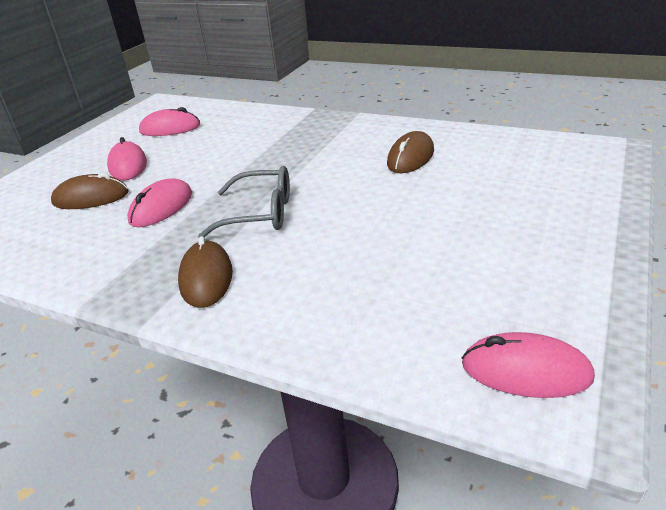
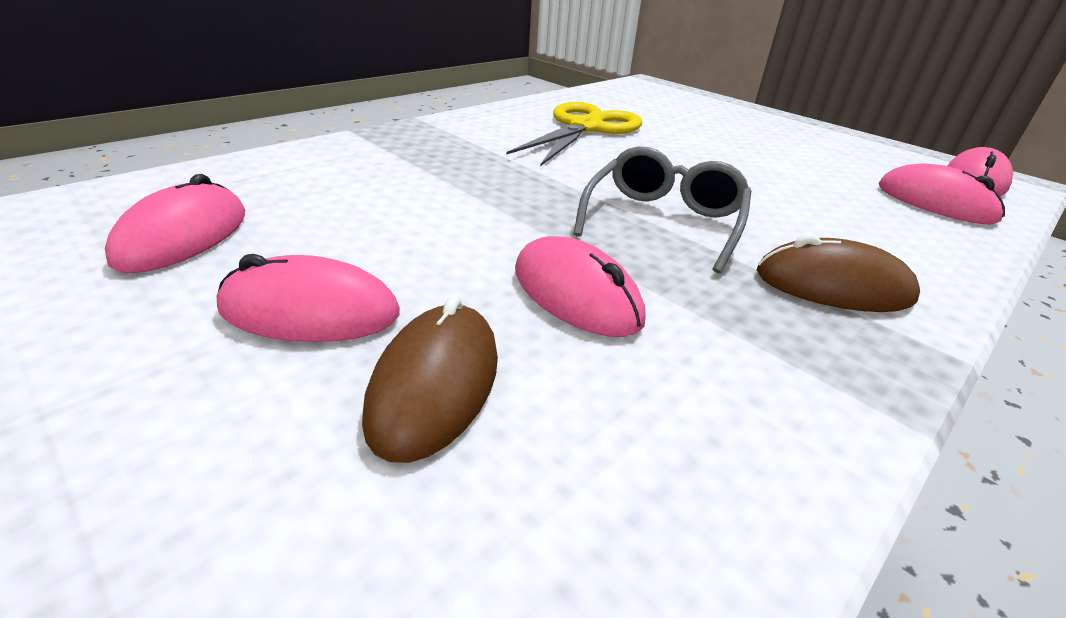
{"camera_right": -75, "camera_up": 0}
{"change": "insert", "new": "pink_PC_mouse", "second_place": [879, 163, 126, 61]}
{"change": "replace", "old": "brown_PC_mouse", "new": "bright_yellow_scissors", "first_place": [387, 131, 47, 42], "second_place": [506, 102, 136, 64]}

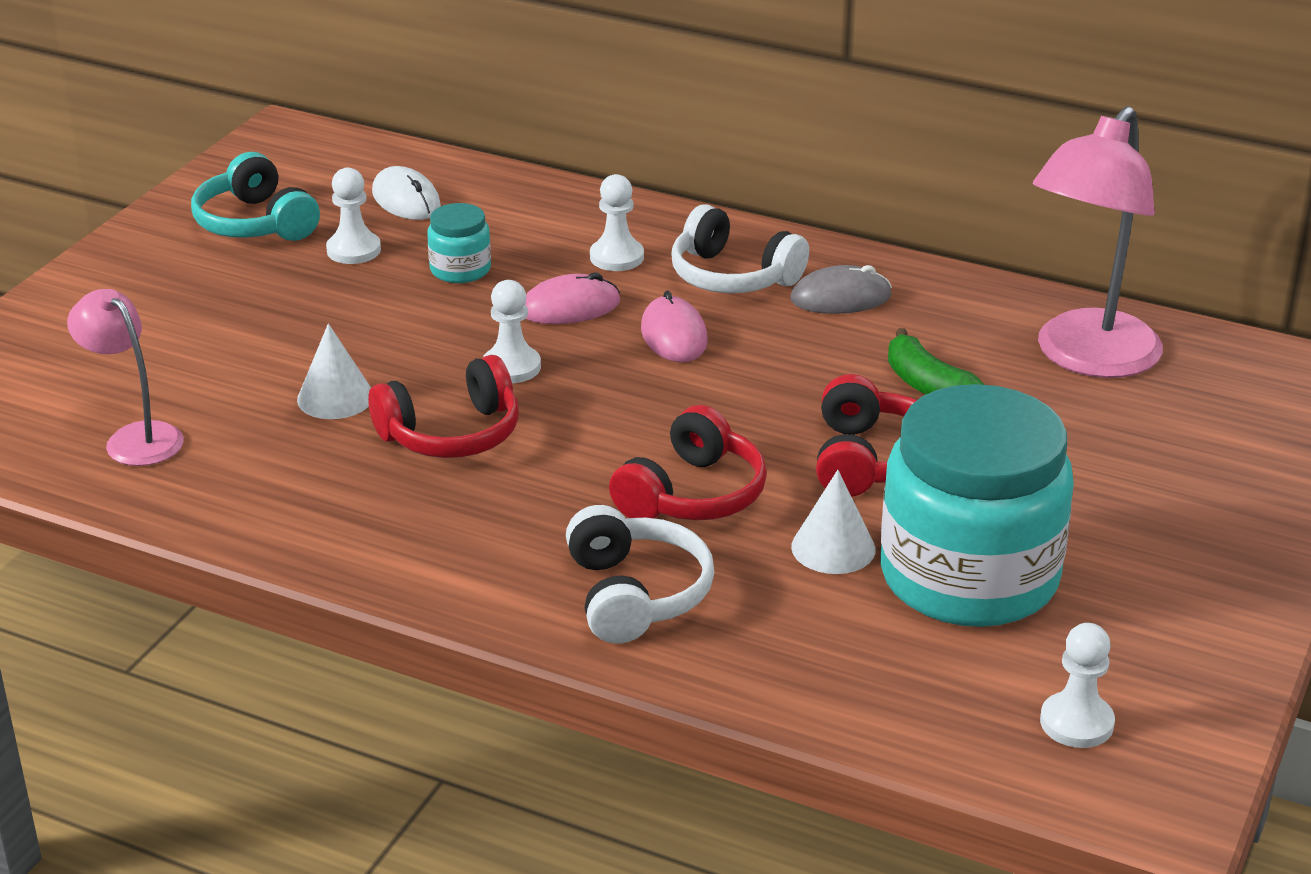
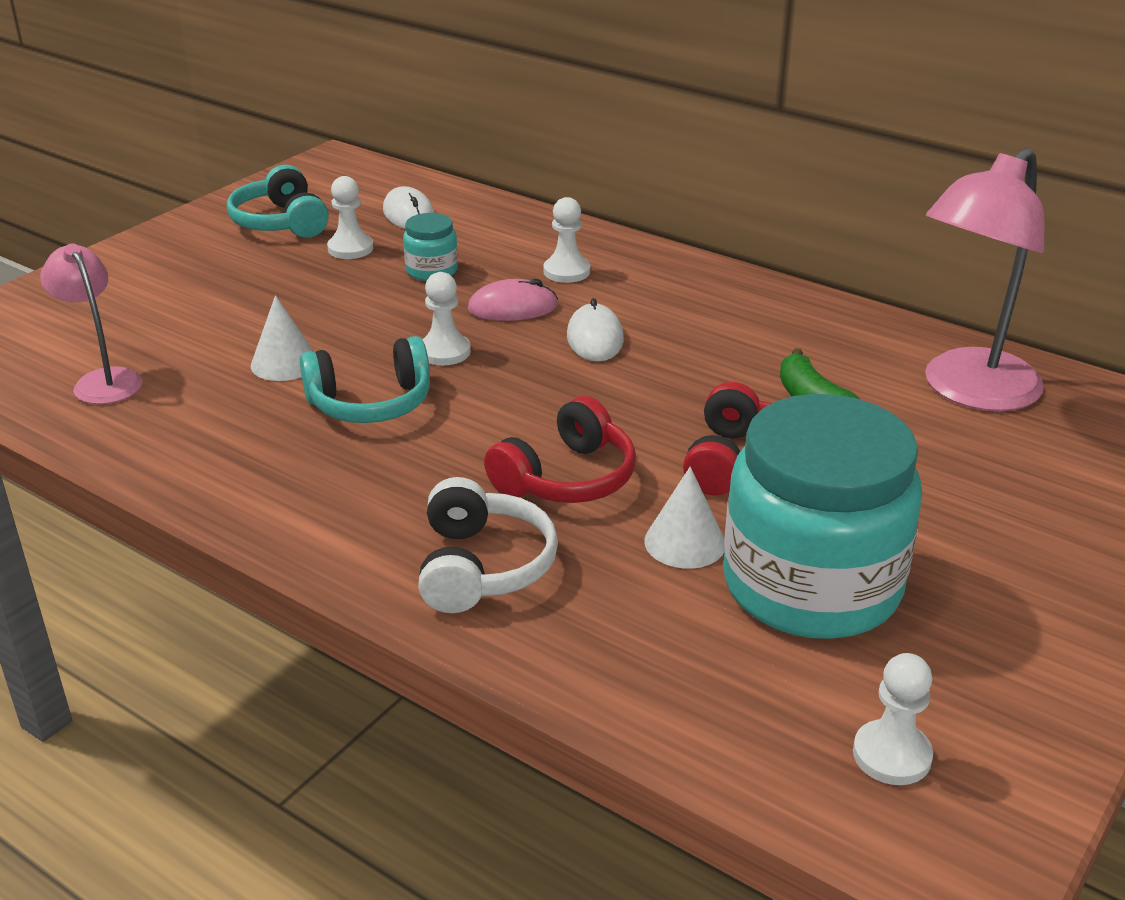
{"camera_right": 10, "camera_up": 0}
{"change": "delete", "old": "pure_white_over-ear_headphones", "first_place": [671, 204, 138, 89]}
{"change": "delete", "old": "ash-grey_PC_mouse", "first_place": [790, 265, 102, 49]}
{"change": "recolor", "old": "crimson_over-ear_headphones", "new": "aqua_over-ear_headphones", "first_place": [368, 355, 151, 103], "second_place": [300, 336, 130, 87]}
{"change": "recolor", "old": "pink_PC_mouse", "new": "pure_white_PC_mouse", "first_place": [641, 290, 67, 72], "second_place": [567, 298, 57, 64]}

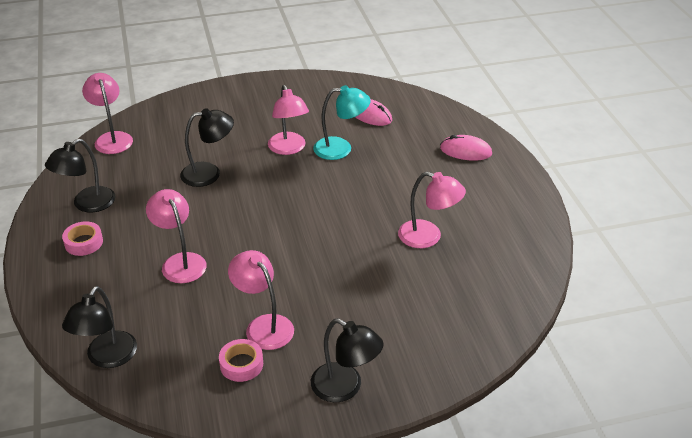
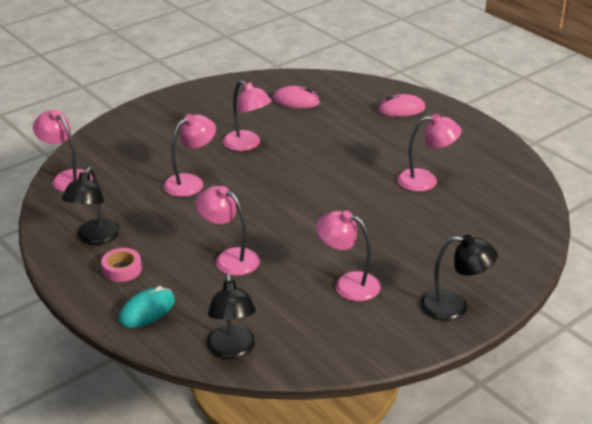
{"camera_right": -25, "camera_up": -5}
{"change": "delete", "old": "pink_sticky_tape", "first_place": [219, 339, 44, 43]}
{"change": "delete", "old": "aqua_lamp", "first_place": [313, 85, 57, 75]}
{"change": "insert", "new": "aqua_PC_mouse", "second_place": [119, 286, 56, 42]}
{"change": "recolor", "old": "jet-black_lamp", "new": "pink_lamp", "first_place": [180, 108, 54, 79], "second_place": [163, 114, 53, 83]}

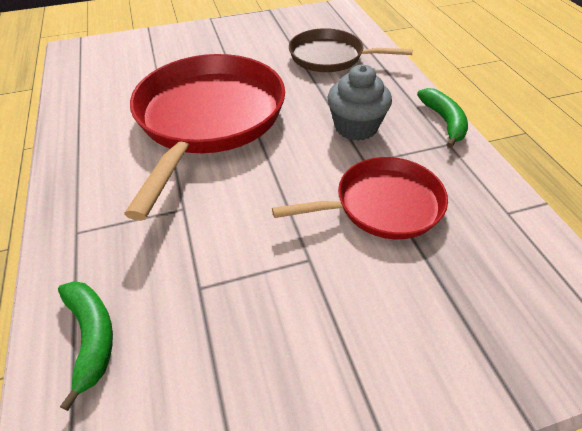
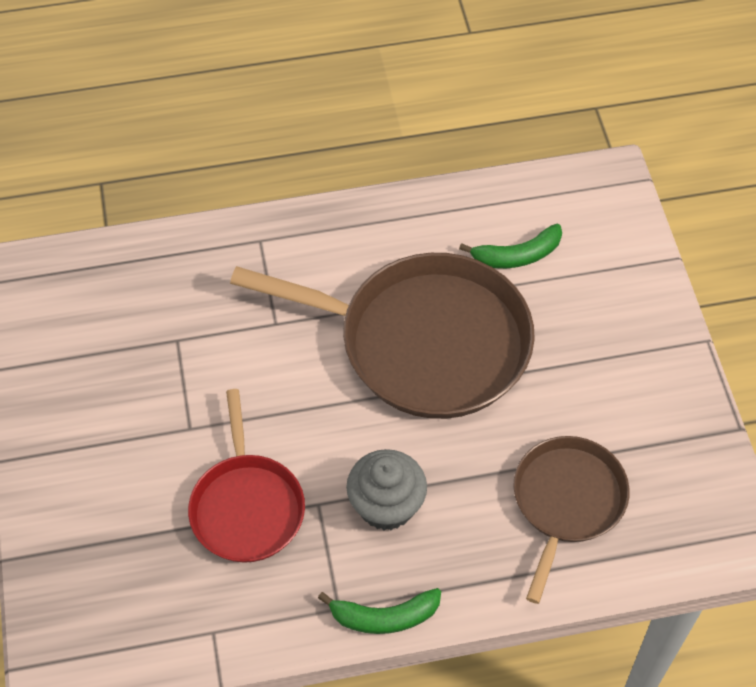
{"camera_right": 95, "camera_up": 10}
{"change": "move", "old": "leaf-green_toy_banana", "first_place": [58, 281, 55, 130], "second_place": [459, 224, 103, 44]}
{"change": "recolor", "old": "crimson_pan", "new": "brown_pan", "first_place": [124, 54, 161, 167], "second_place": [230, 253, 305, 166]}

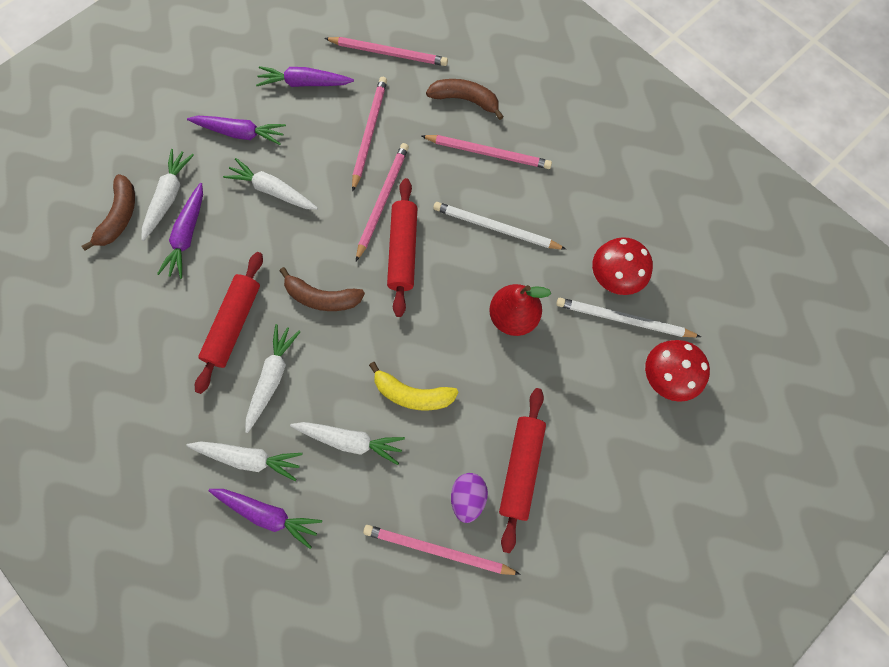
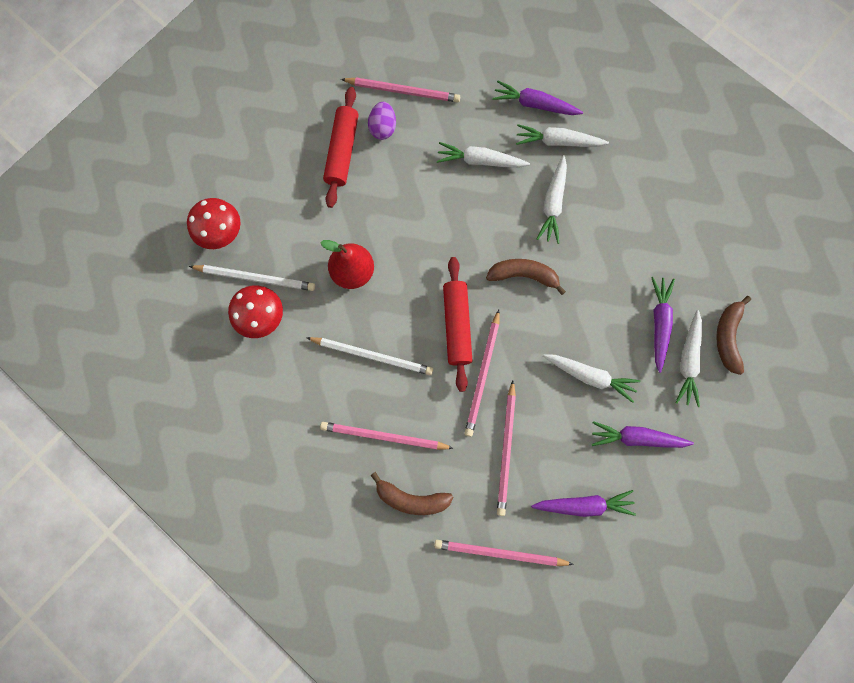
{"camera_right": 175, "camera_up": 5}
{"change": "delete", "old": "crimson_pastry_roller", "first_place": [195, 252, 68, 142]}
{"change": "delete", "old": "bright_yellow_toy_banana", "first_place": [369, 362, 89, 49]}

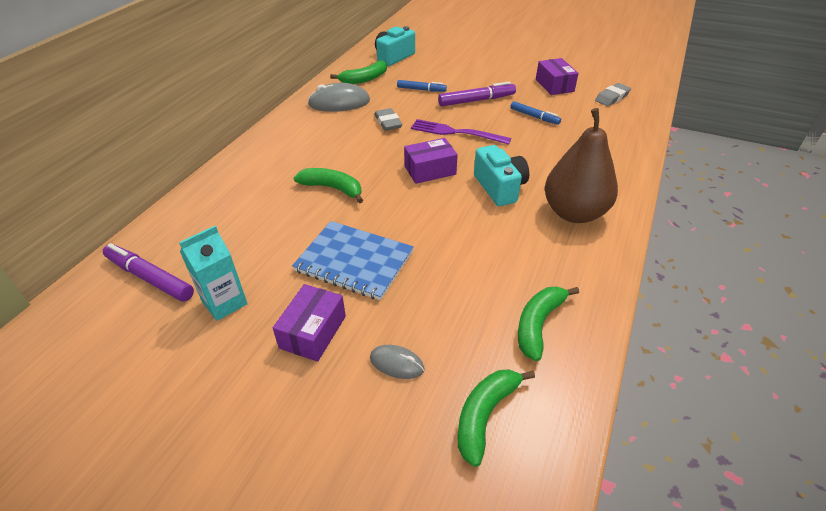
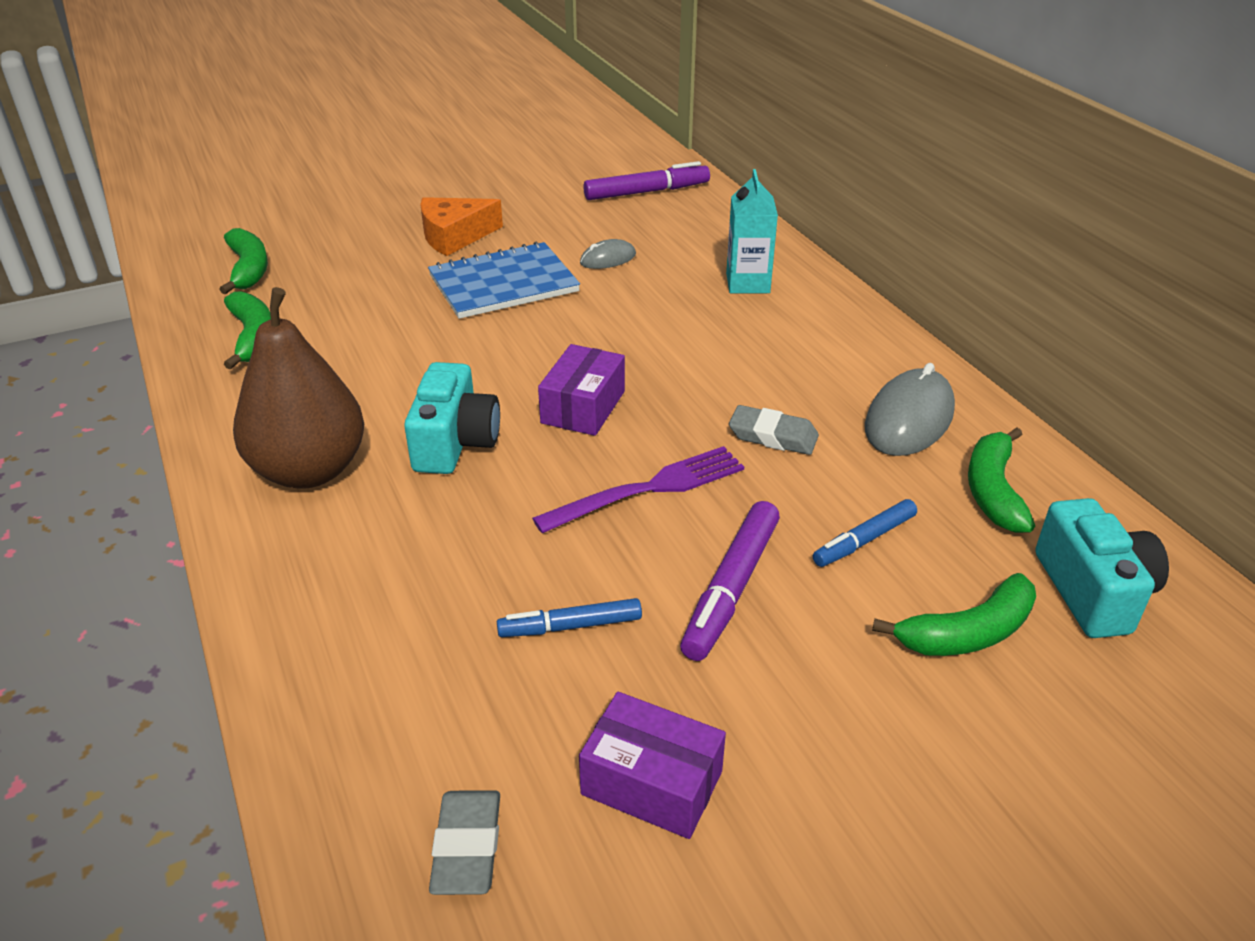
{"camera_right": 130, "camera_up": -5}
{"change": "move", "old": "aqua_juice_carton", "first_place": [179, 226, 69, 95], "second_place": [726, 169, 52, 124]}
{"change": "move", "old": "leaf-green_toy_banana", "first_place": [293, 168, 70, 35], "second_place": [872, 573, 164, 83]}
{"change": "move", "old": "ash-grey_PC_mouse", "first_place": [370, 345, 54, 34], "second_place": [580, 239, 56, 30]}
{"change": "replace", "old": "royal_purple_package", "new": "bright_orange_piece_of_cheese", "first_place": [273, 284, 73, 77], "second_place": [420, 197, 83, 59]}
{"change": "rotate", "old": "aqua_photo_camera", "first_place": [474, 145, 55, 61], "second_place": [404, 362, 96, 112], "degrees": -105}

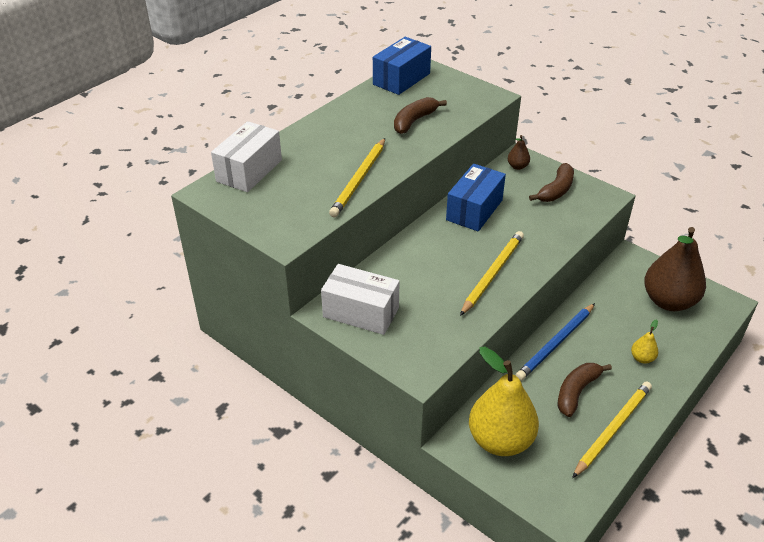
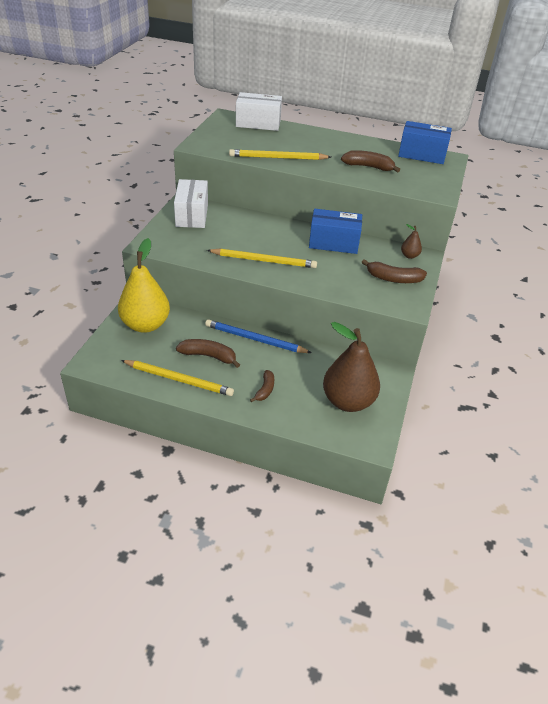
{"camera_right": 65, "camera_up": 0}
{"change": "replace", "old": "bright_yellow_pear", "new": "brown_toy_banana", "first_place": [631, 319, 27, 45], "second_place": [250, 370, 24, 32]}

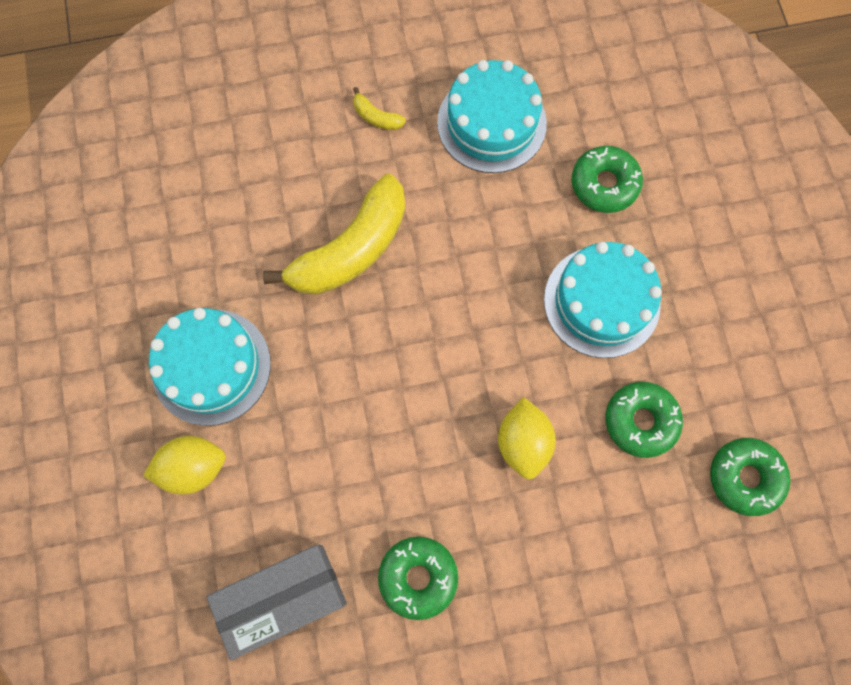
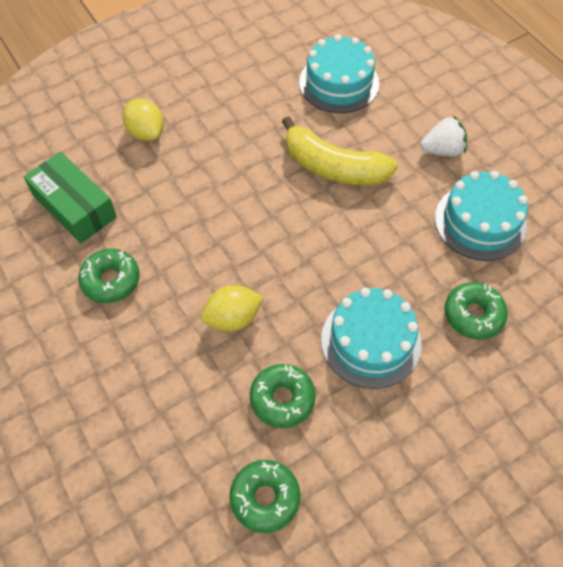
{"camera_right": 70, "camera_up": -15}
{"change": "move", "old": "aqua_cake", "first_place": [149, 308, 122, 118], "second_place": [299, 34, 80, 79]}
{"change": "replace", "old": "bright_yellow_toy_banana", "new": "pure_white_berry", "first_place": [353, 87, 53, 43], "second_place": [420, 115, 47, 42]}
{"change": "recolor", "old": "ash-grey_package", "new": "leaf-green_package", "first_place": [206, 545, 141, 115], "second_place": [24, 152, 93, 91]}

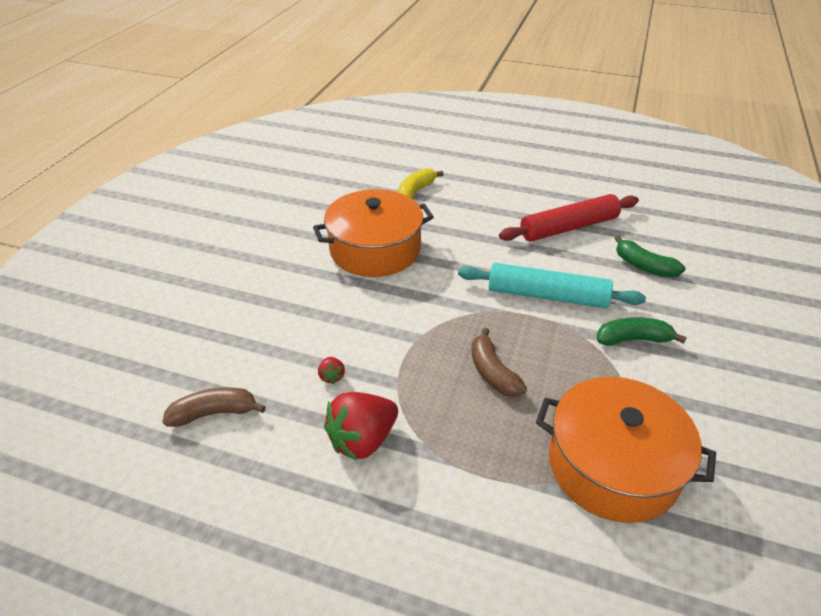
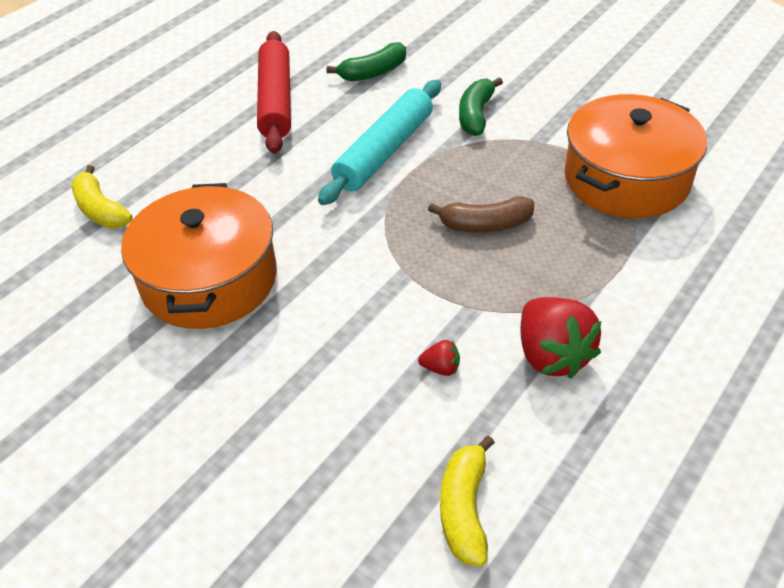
{"camera_right": -70, "camera_up": 5}
{"change": "recolor", "old": "brown_toy_banana", "new": "bright_yellow_toy_banana", "first_place": [162, 387, 104, 40], "second_place": [440, 435, 55, 132]}

